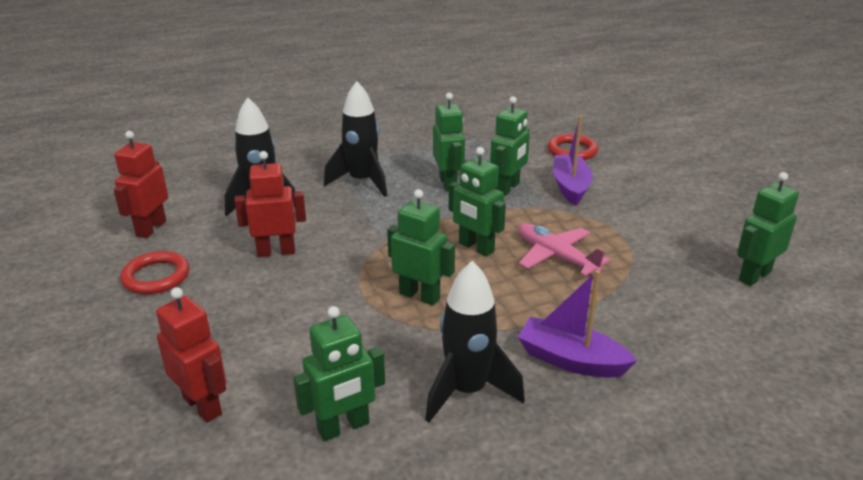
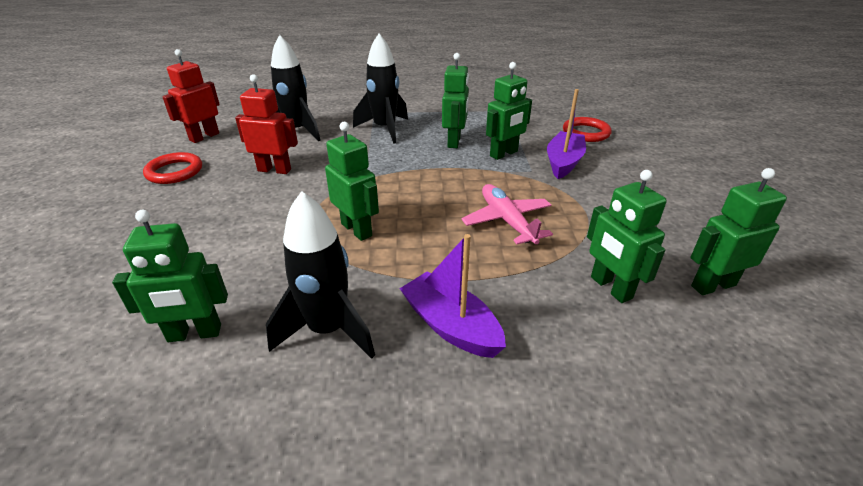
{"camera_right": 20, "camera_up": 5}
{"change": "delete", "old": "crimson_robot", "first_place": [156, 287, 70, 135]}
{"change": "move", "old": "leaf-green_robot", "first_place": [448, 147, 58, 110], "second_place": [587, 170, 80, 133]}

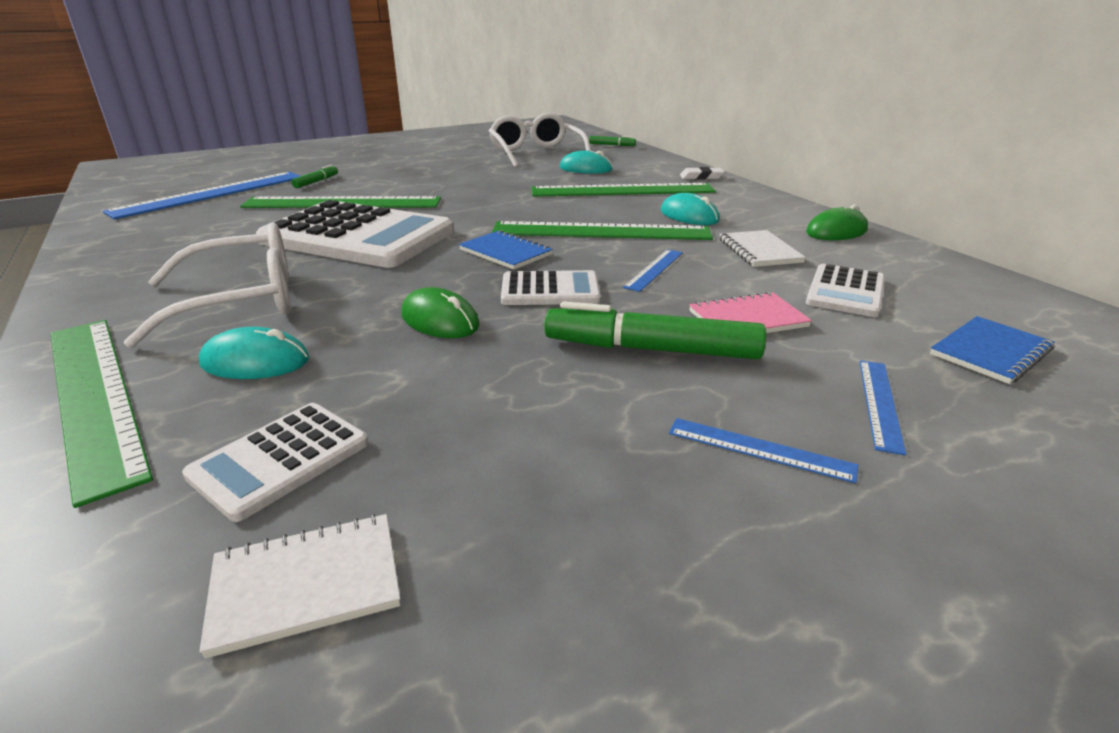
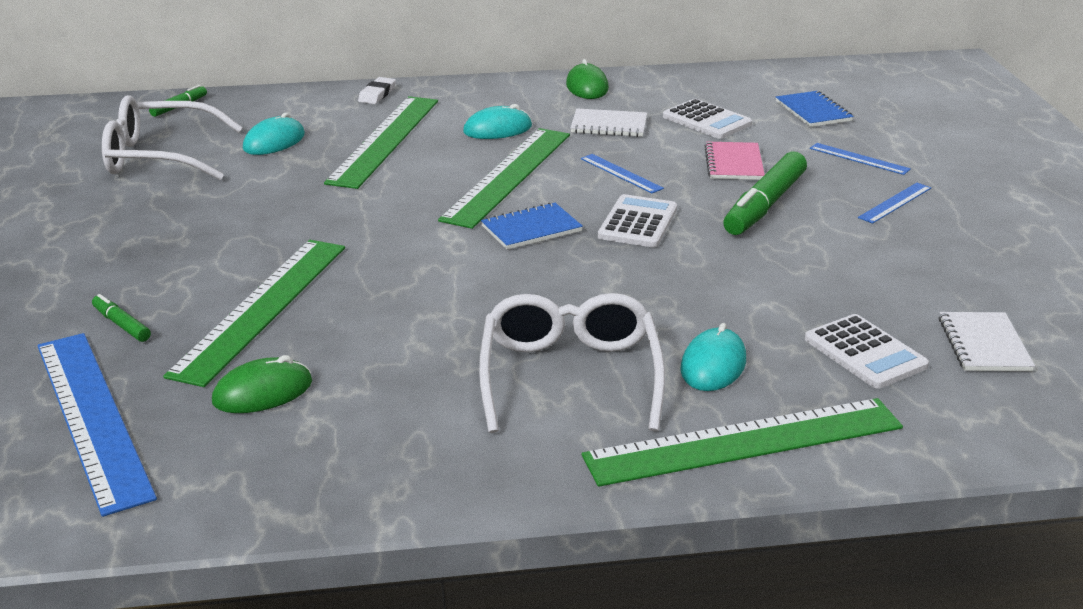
{"camera_right": -70, "camera_up": 0}
{"change": "delete", "old": "pure_white_adding_machine", "first_place": [256, 200, 197, 68]}
{"change": "move", "old": "leaf-green_PC_mouse", "first_place": [401, 287, 79, 51], "second_place": [212, 355, 100, 58]}

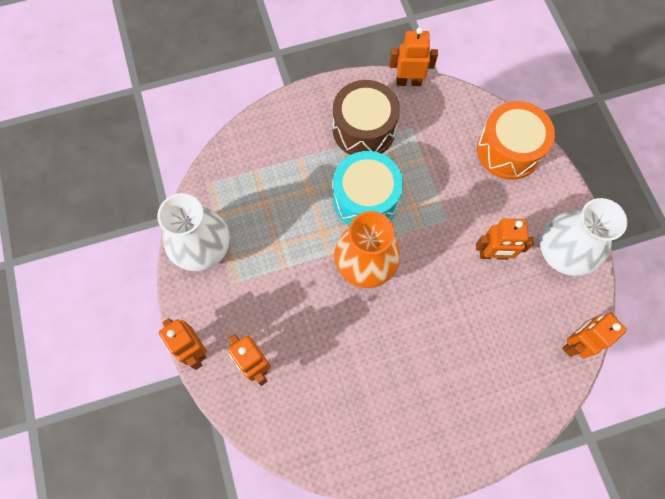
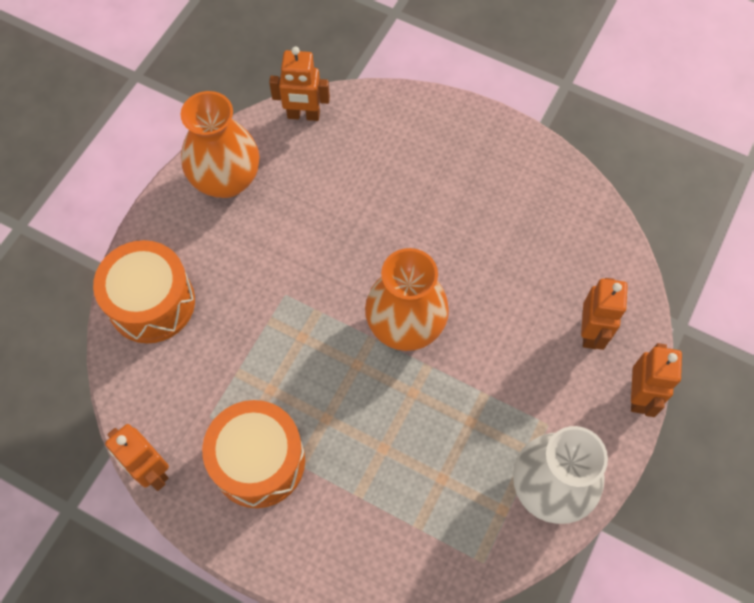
{"camera_right": -135, "camera_up": -5}
{"change": "delete", "old": "aqua_snare_drum", "first_place": [333, 151, 70, 75]}
{"change": "delete", "old": "bright_orange_robot", "first_place": [476, 219, 58, 41]}
{"change": "recolor", "old": "brown_snare_drum", "new": "bright_orange_snare_drum", "first_place": [333, 80, 67, 75], "second_place": [202, 400, 103, 108]}
{"change": "recolor", "old": "pure_white_vase", "new": "bright_orange_vase", "first_place": [540, 198, 87, 78], "second_place": [181, 91, 79, 107]}

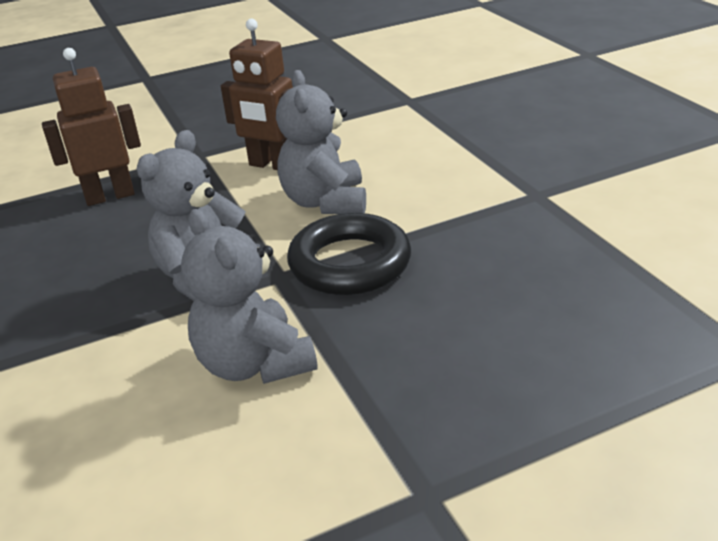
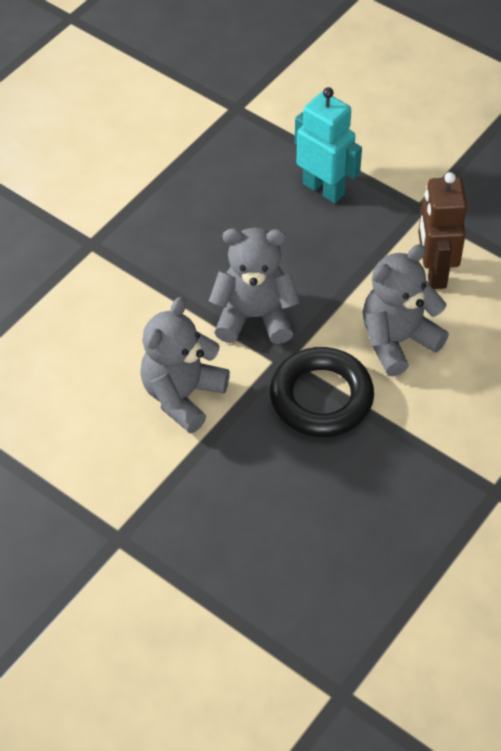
{"camera_right": 60, "camera_up": 20}
{"change": "recolor", "old": "brown_robot", "new": "aqua_robot", "first_place": [42, 48, 99, 158], "second_place": [295, 87, 67, 116]}

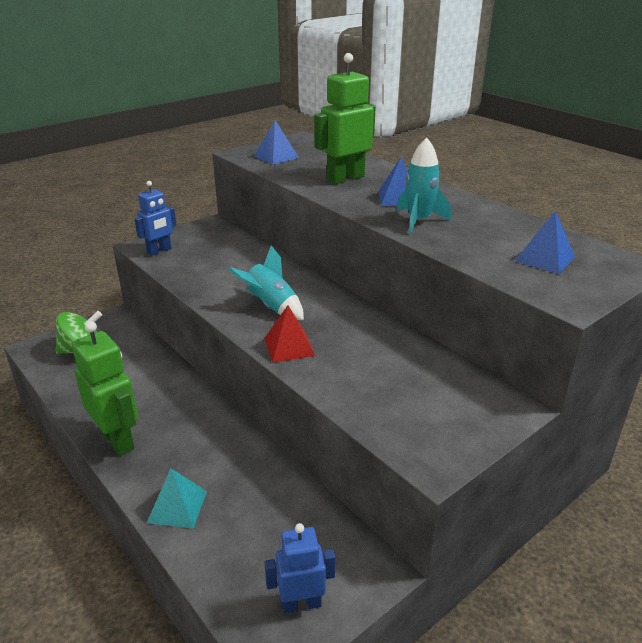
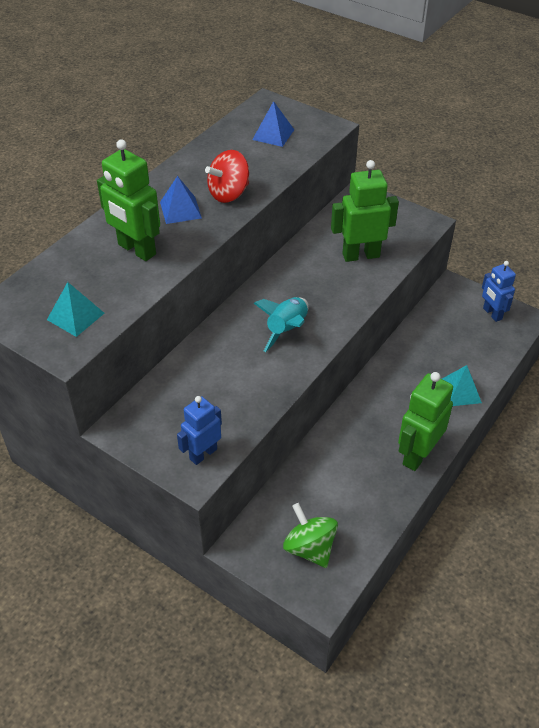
{"camera_right": -105, "camera_up": 15}
{"change": "delete", "old": "crimson_pyramid", "first_place": [264, 305, 51, 58]}
{"change": "insert", "new": "leaf-green_robot", "second_place": [331, 160, 68, 102]}
{"change": "replace", "old": "aqua_spaceship", "new": "crimson_whirligig", "first_place": [397, 137, 54, 97], "second_place": [205, 150, 44, 53]}
{"change": "recolor", "old": "royal_blue_pyramid", "new": "aqua_pyramid", "first_place": [254, 120, 45, 45], "second_place": [47, 282, 57, 55]}
{"change": "rotate", "old": "royal_blue_robot", "first_place": [134, 181, 43, 75], "second_place": [177, 396, 45, 69], "degrees": -75}

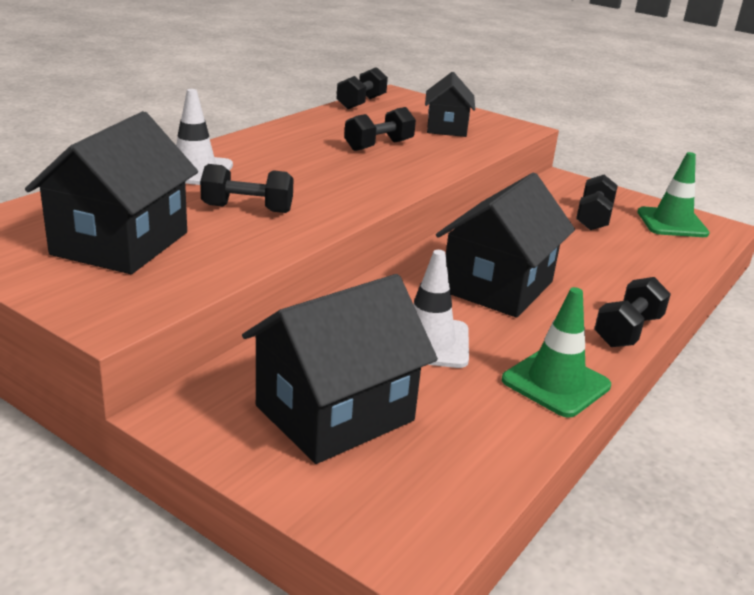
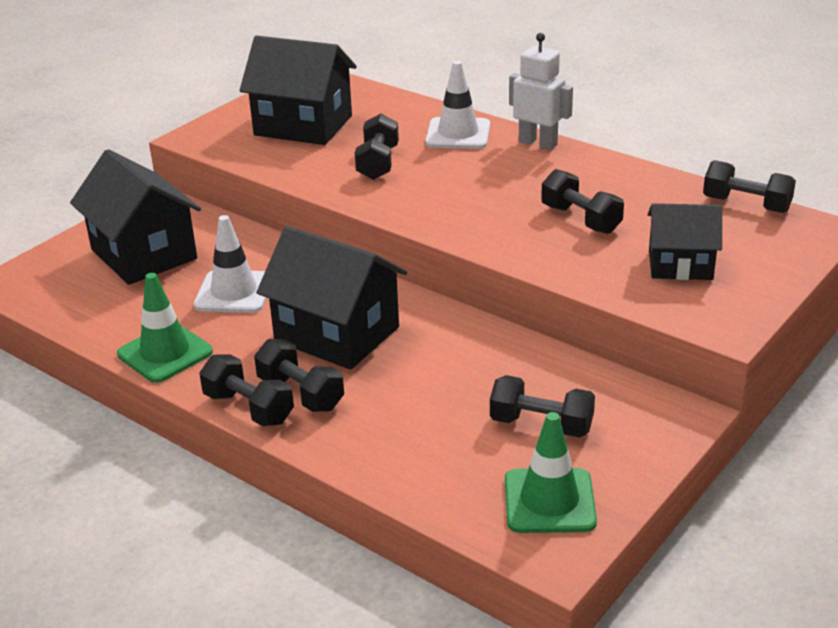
{"camera_right": 95, "camera_up": 5}
{"change": "insert", "new": "jet-black_dumbbell", "second_place": [254, 339, 90, 73]}
{"change": "insert", "new": "pure_white_robot", "second_place": [509, 33, 64, 117]}

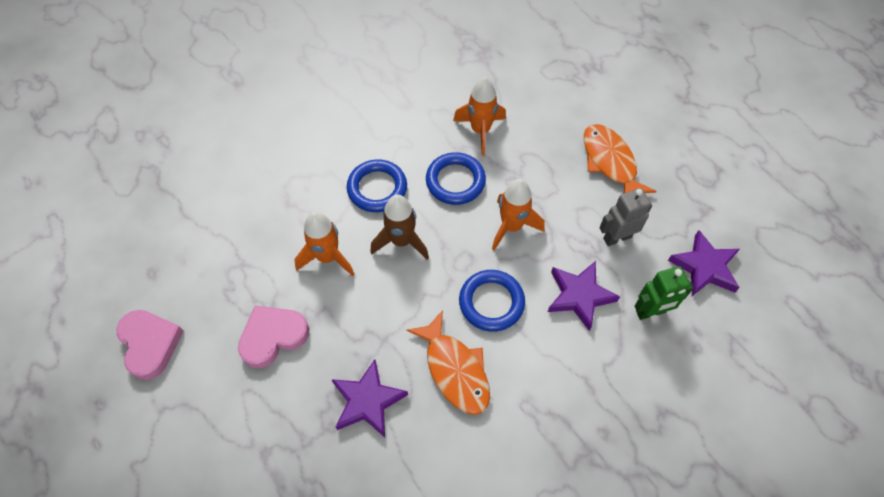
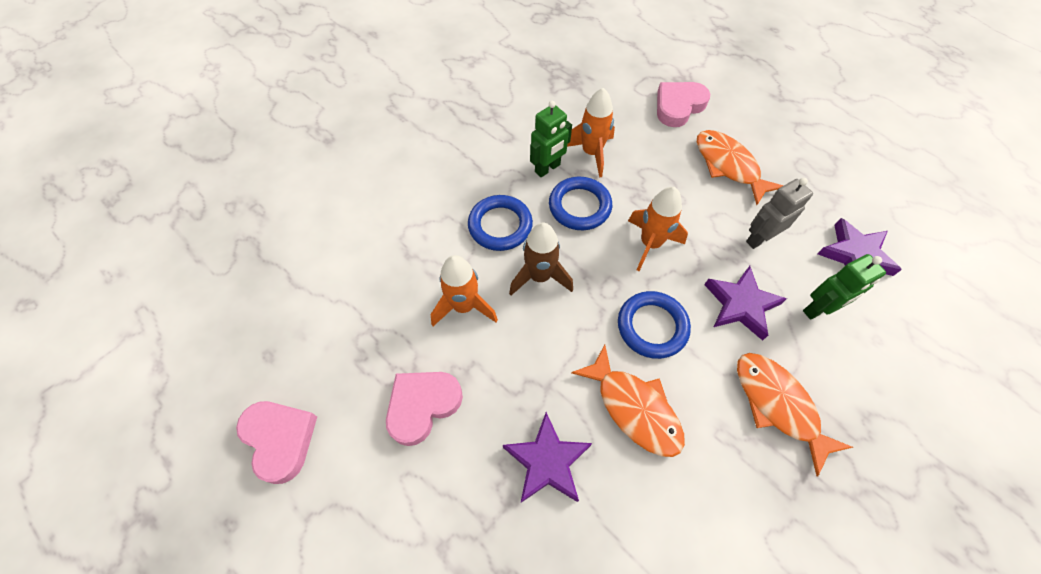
{"camera_right": -10, "camera_up": 0}
{"change": "insert", "new": "leaf-green_robot", "second_place": [530, 101, 42, 76]}
{"change": "insert", "new": "pink_heart_shape", "second_place": [657, 82, 53, 45]}
{"change": "insert", "new": "bright_orange_fish", "second_place": [737, 353, 116, 124]}

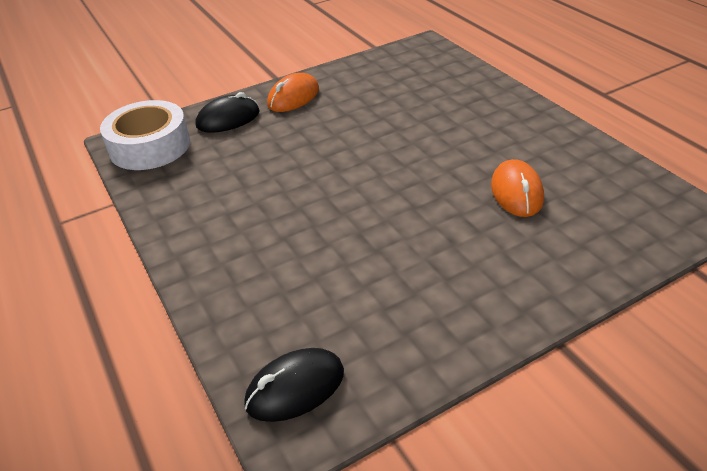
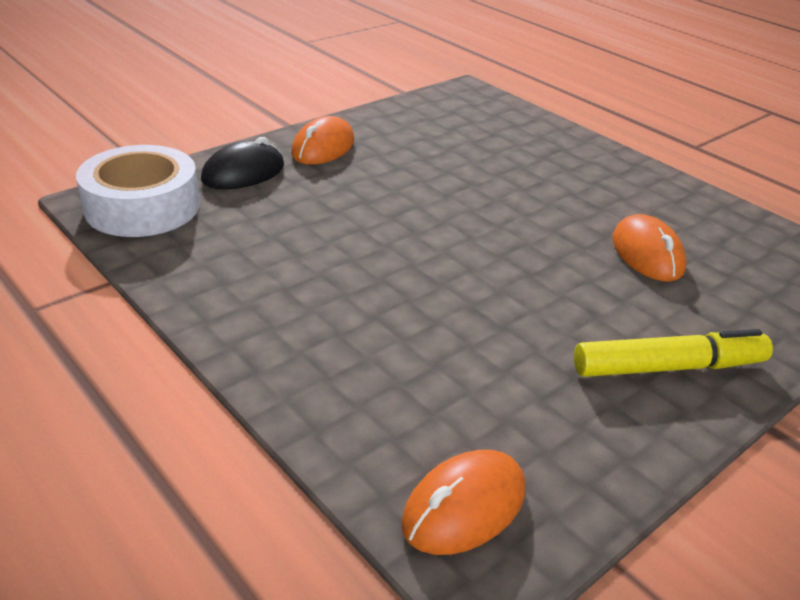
{"camera_right": -15, "camera_up": -5}
{"change": "insert", "new": "bright_yellow_marker", "second_place": [574, 329, 199, 48]}
{"change": "recolor", "old": "jet-black_PC_mouse", "new": "bright_orange_PC_mouse", "first_place": [244, 348, 100, 74], "second_place": [401, 450, 124, 105]}

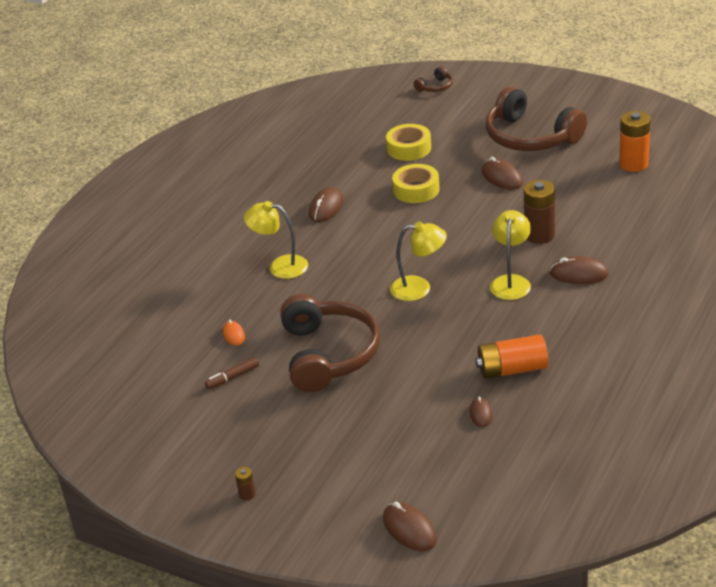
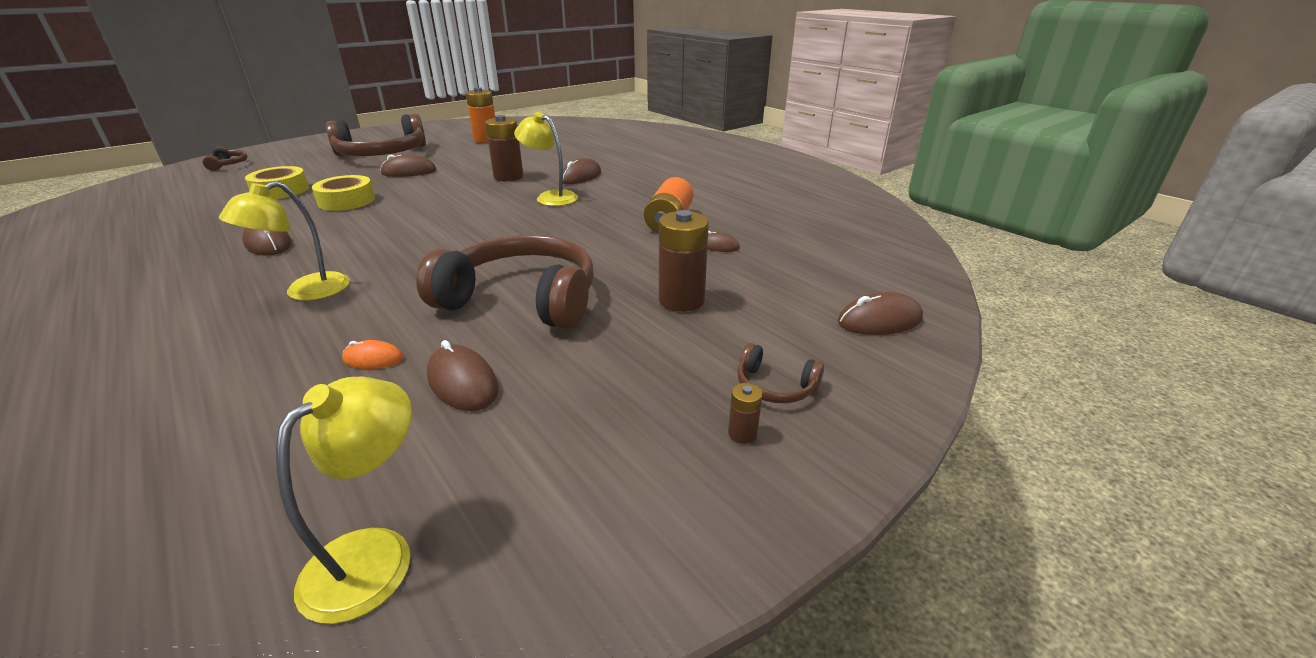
{"camera_right": -70, "camera_up": -5}
{"change": "insert", "new": "brown_AA_battery", "second_place": [659, 210, 50, 102]}
{"change": "insert", "new": "brown_over-ear_headphones", "second_place": [738, 343, 86, 60]}
{"change": "move", "old": "bright_yellow_lamp", "first_place": [390, 222, 57, 79], "second_place": [276, 377, 136, 247]}
{"change": "replace", "old": "brown_marker", "new": "brown_PC_mouse", "first_place": [205, 357, 54, 32], "second_place": [427, 340, 72, 71]}

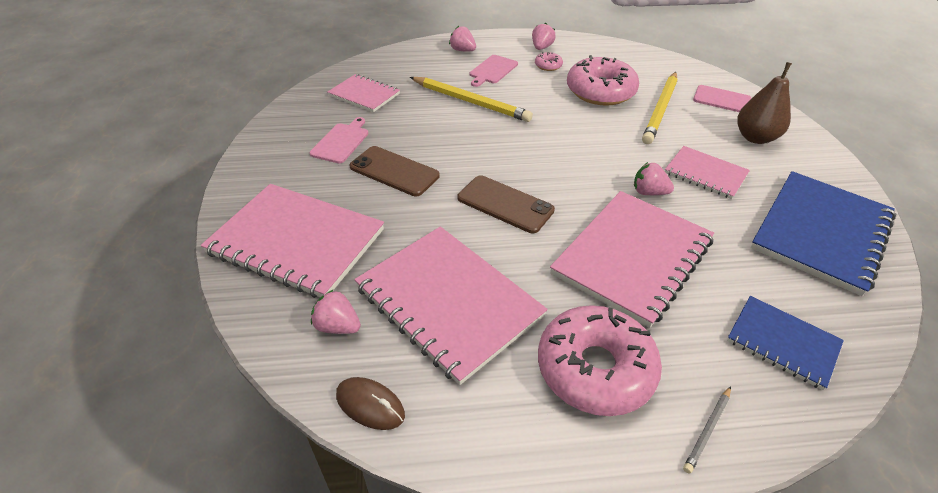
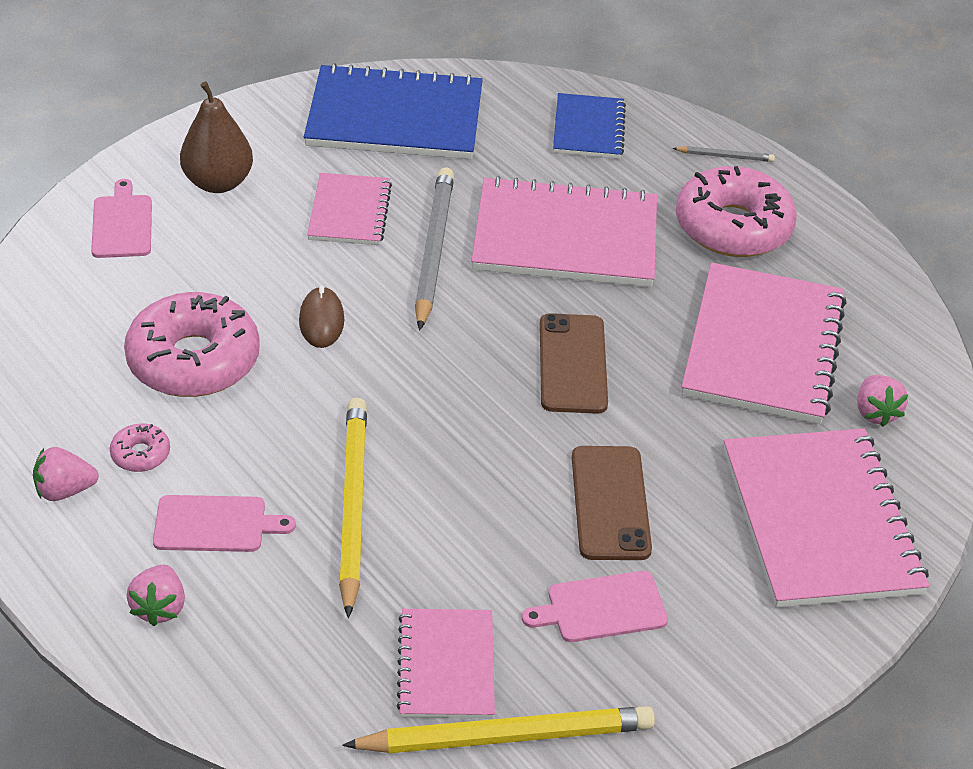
{"camera_right": -125, "camera_up": 0}
{"change": "move", "old": "brown_PC_mouse", "first_place": [336, 377, 69, 53], "second_place": [299, 285, 45, 63]}
{"change": "move", "old": "bright_yellow_pencil", "first_place": [642, 72, 35, 72], "second_place": [342, 706, 313, 48]}
{"change": "replace", "old": "pink_berry", "new": "ash-grey_pencil", "first_place": [634, 162, 40, 33], "second_place": [415, 167, 39, 164]}

